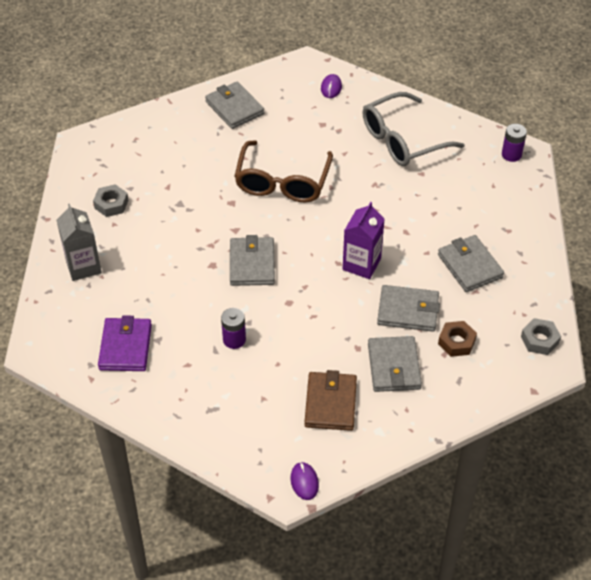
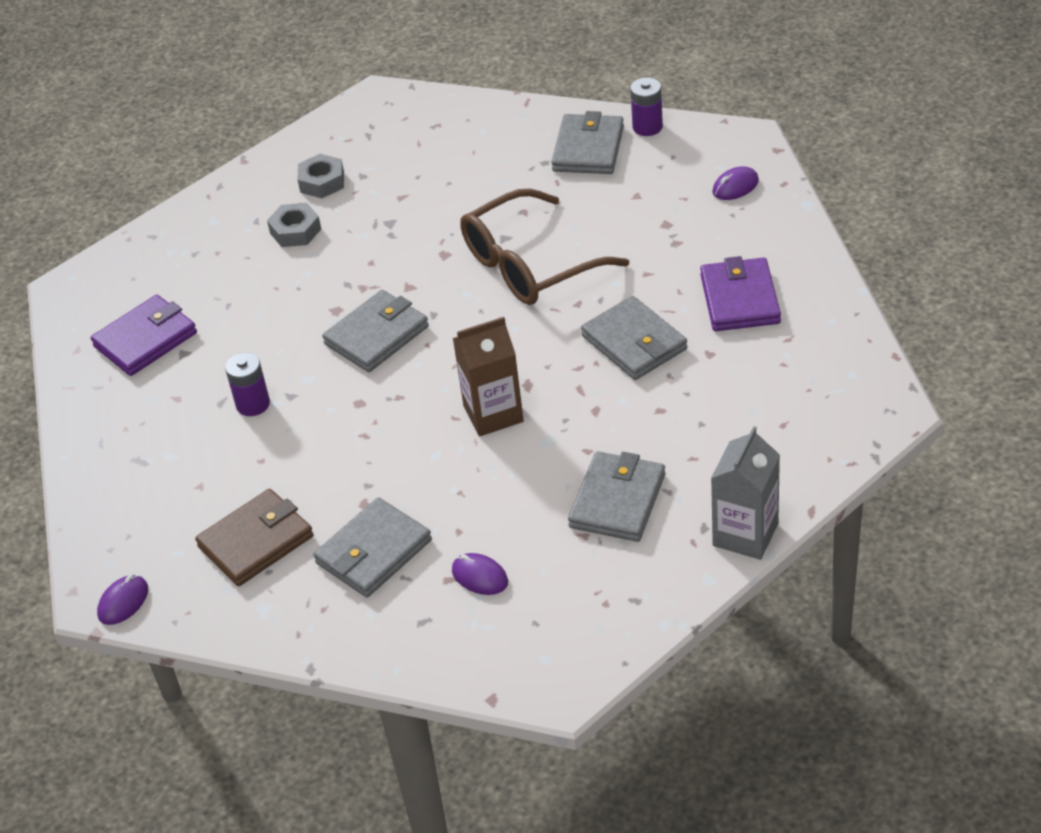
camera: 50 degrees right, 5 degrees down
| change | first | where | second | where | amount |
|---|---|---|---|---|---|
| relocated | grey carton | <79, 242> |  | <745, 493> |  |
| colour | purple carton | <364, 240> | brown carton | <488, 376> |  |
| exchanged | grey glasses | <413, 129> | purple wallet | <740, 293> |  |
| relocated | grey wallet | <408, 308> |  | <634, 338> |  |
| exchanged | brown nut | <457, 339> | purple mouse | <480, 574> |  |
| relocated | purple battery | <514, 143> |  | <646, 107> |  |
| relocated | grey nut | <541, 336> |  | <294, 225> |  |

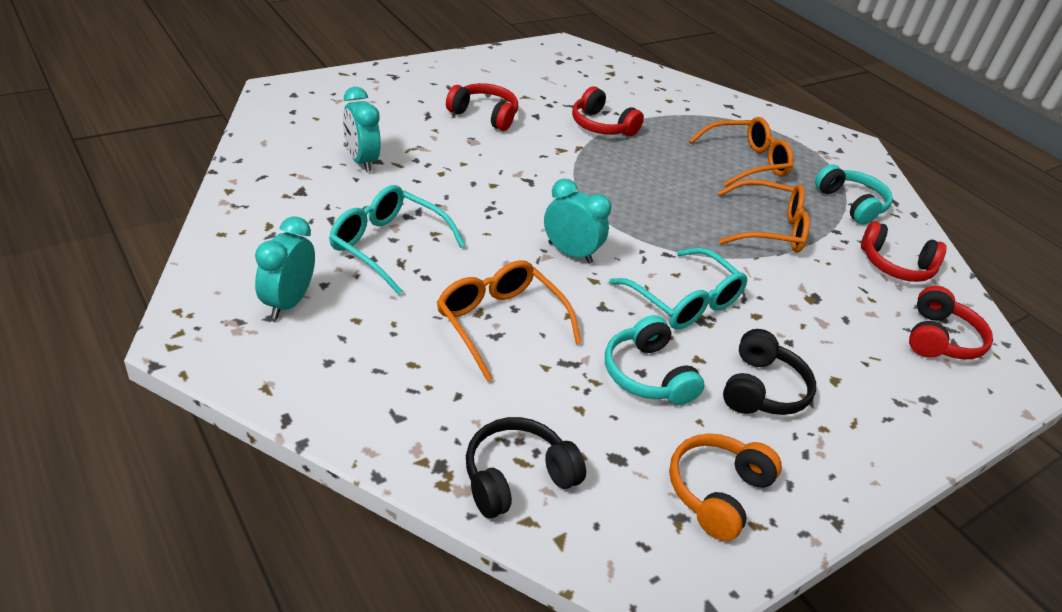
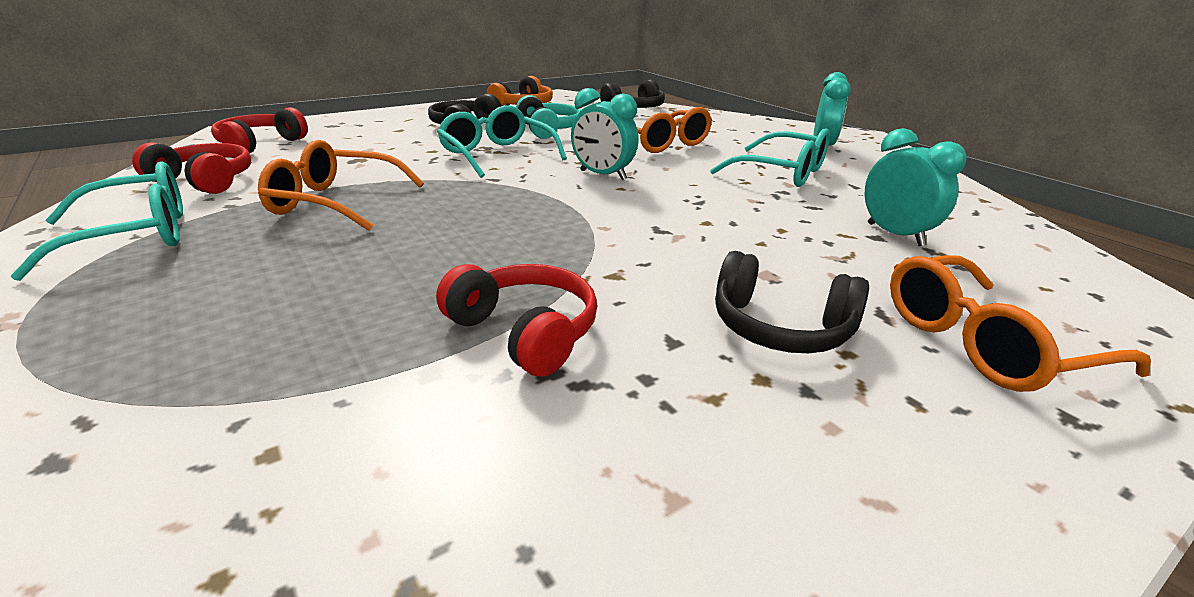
camera: 175 degrees left, 10 degrees down
| change | first | where | second | where | amount |
|---|---|---|---|---|---|
| colour | red headphones | <482, 107> | black headphones | <792, 302> |  |
| relocated | orange glasses | <741, 151> |  | <1020, 323> |  |
| exchanged | turquoise headphones | <854, 195> | turquoise glasses | <96, 221> |  |

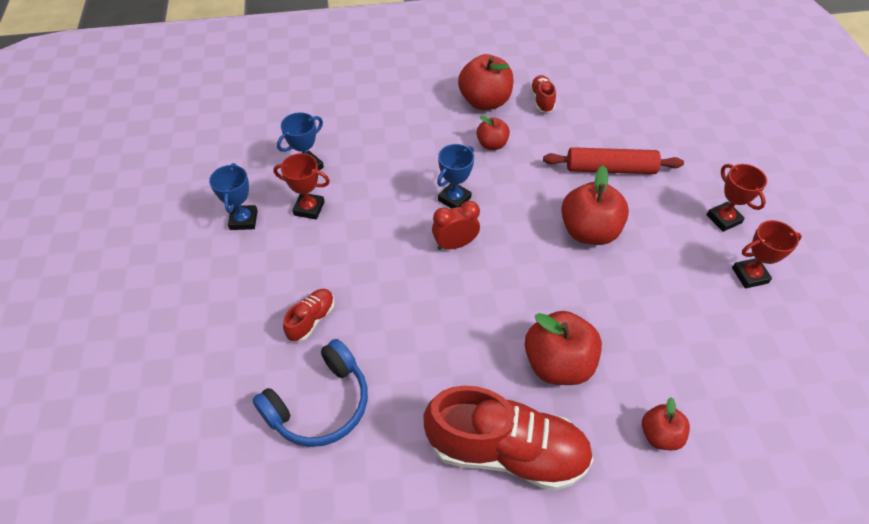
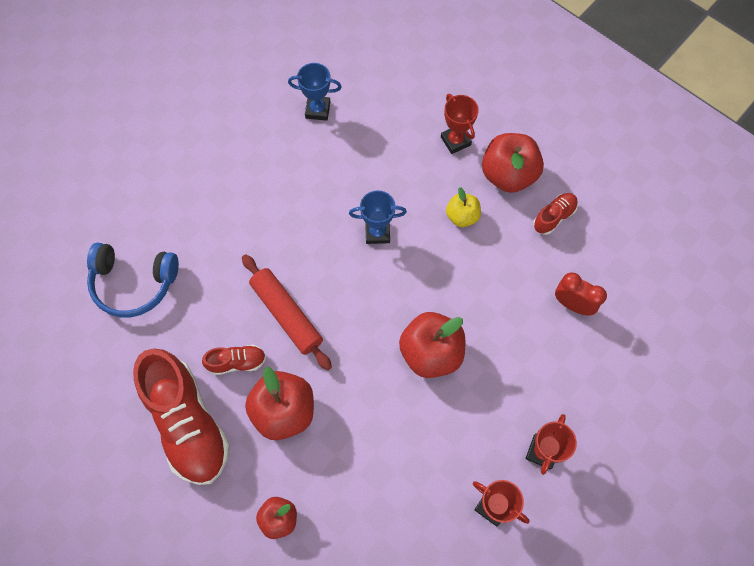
camera: 50 degrees right, 15 degrees up
| change | first | where | second | where | amount |
|---|---|---|---|---|---|
| missing | blue trophy | <233, 196> |  |  |  |
| relocated | red trophy | <301, 186> |  | <460, 124> |  |
| relocated | red shoe | <309, 315> |  | <234, 360> |  |
| relocated | red clock | <456, 225> |  | <581, 294> |  |
| colour | red apple | <493, 132> | yellow apple | <463, 207> |  |
| relocated | red rolling pin | <613, 160> |  | <287, 312> |  |

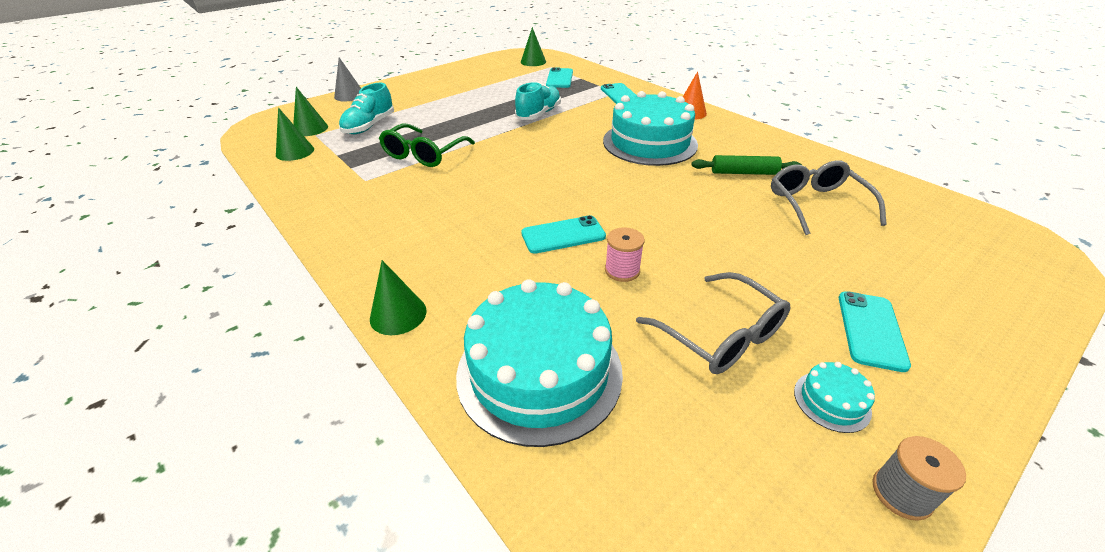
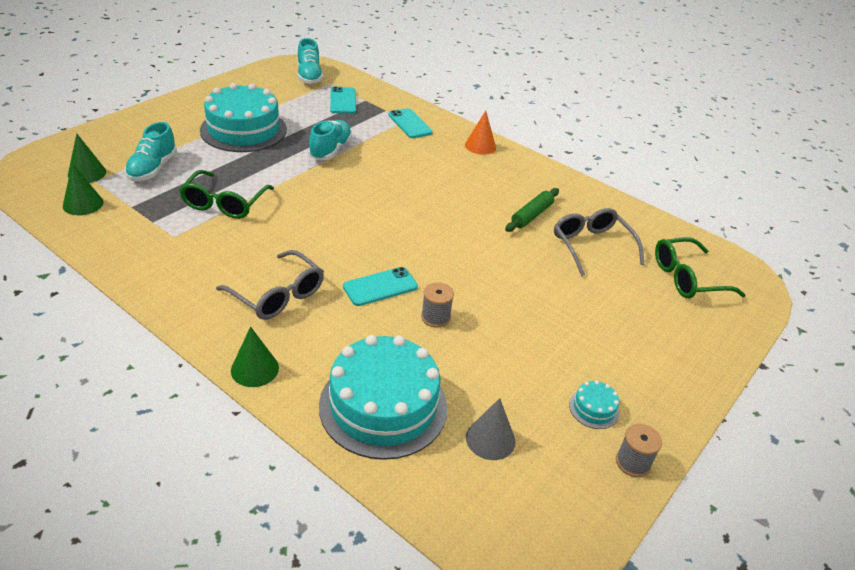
camera: 15 degrees left, 0 degrees up
| change | first | where | second | where | amount |
|---|---|---|---|---|---|
| relocated | grey cone | <347, 79> |  | <490, 429> |  |
| exchanged | green cone | <533, 46> | turquoise shoe | <310, 61> |  |
| relocated | turquoise cake | <650, 128> |  | <243, 117> |  |
| colour | pink spool | <625, 254> | grey spool | <437, 305> |  |
| relocated | grey glasses | <713, 323> |  | <270, 285> |  |
| spun | green rolling pin | <746, 165> |  | <532, 210> | 45 degrees counterclockwise |
| missing | turquoise phone | <875, 332> |  |  |  |
| appeared |  |  | green glasses | <700, 267> |  |

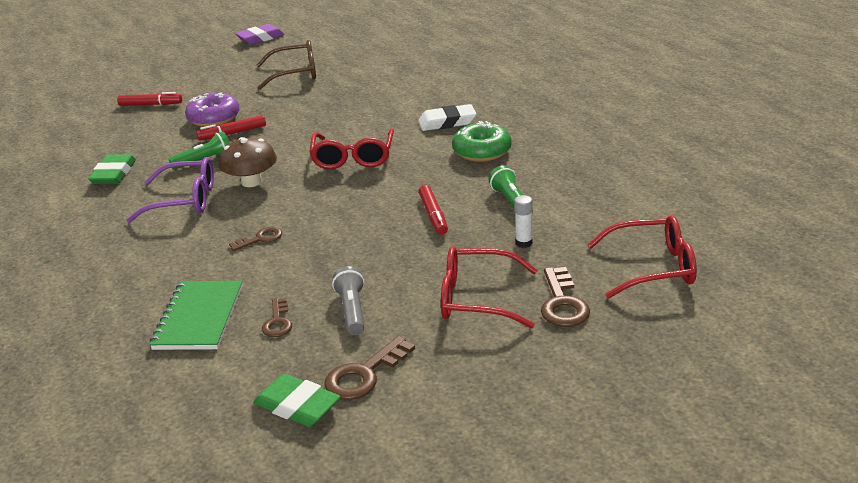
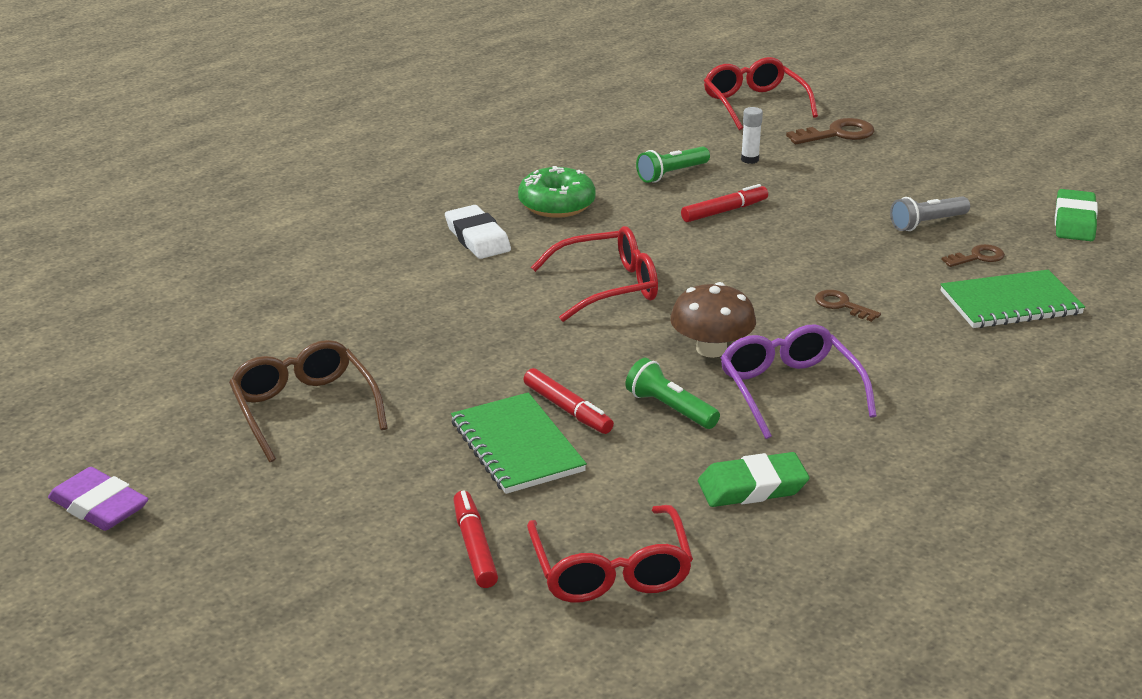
camera: 110 degrees left, 0 degrees up
| change | first | where | second | where | amount |
|---|---|---|---|---|---|
| exchanged | purple donut | <212, 109> | green notebook | <519, 443> |  |
| missing | brown key | <369, 368> |  |  |  |
| relocated | red glasses | <489, 287> |  | <610, 554> |  |

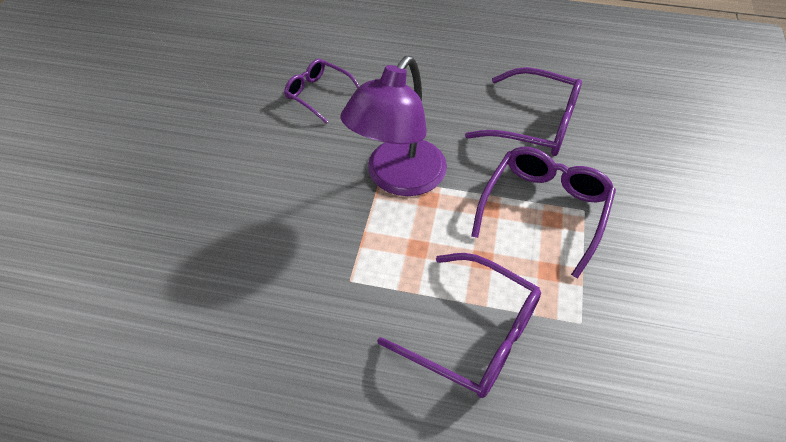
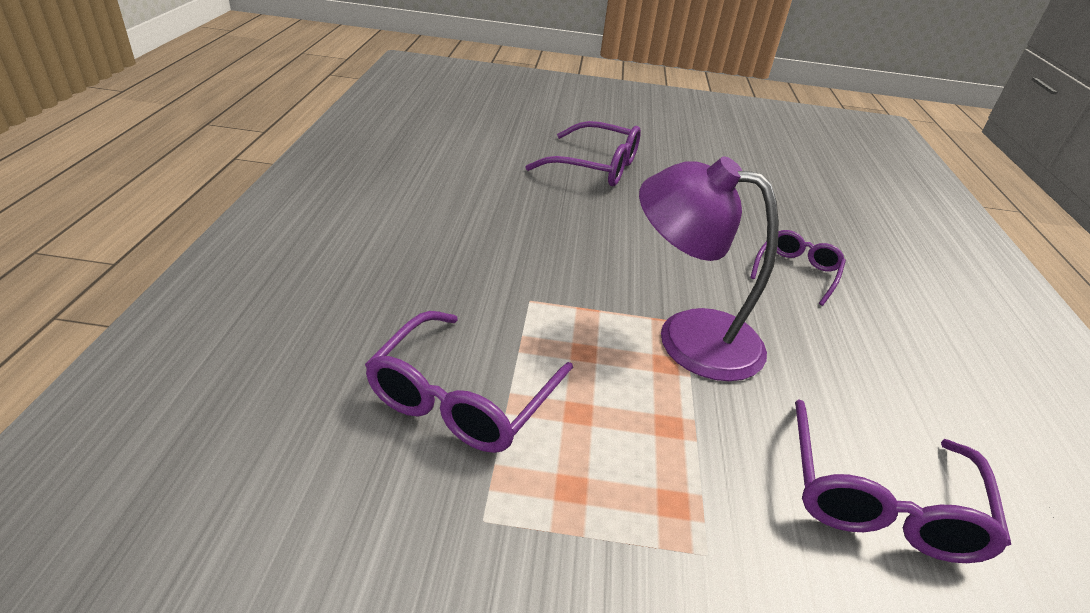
camera: 80 degrees right, 15 degrees down
| change | first | where | second | where | amount |
|---|---|---|---|---|---|
| relocated | purple glasses | <543, 213> |  | <583, 153> |  |

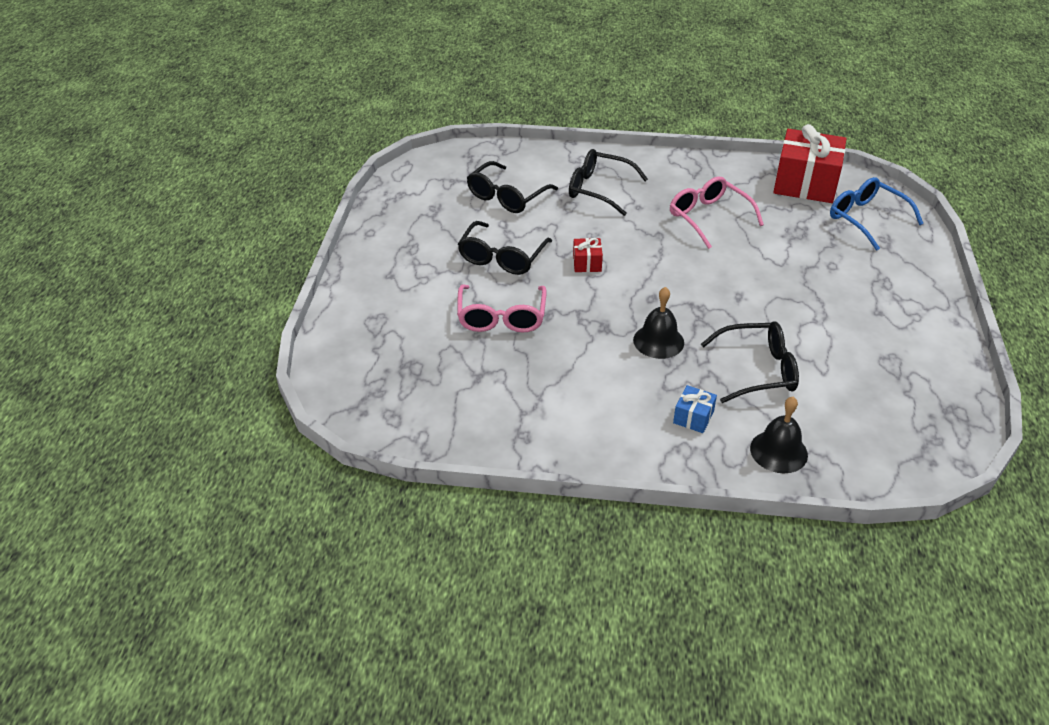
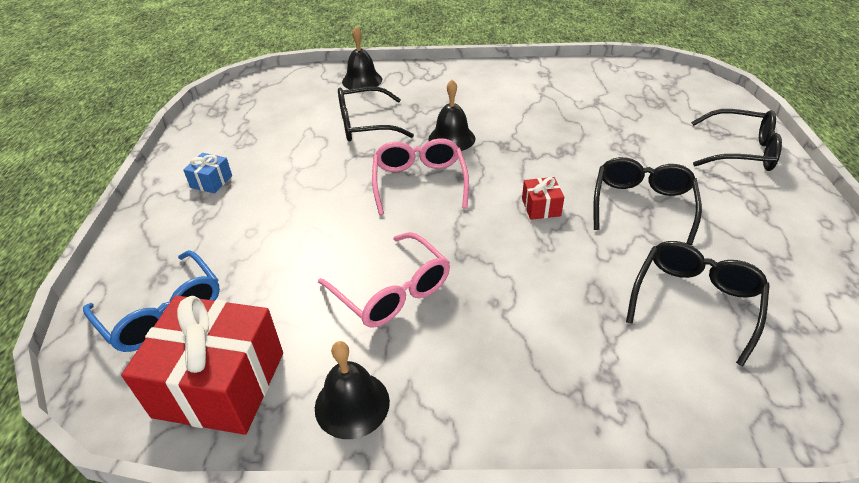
camera: 175 degrees right, 0 degrees up
| change | first | where | second | where | amount |
|---|---|---|---|---|---|
| relocated | pink glasses | <502, 309> |  | <420, 176> |  |
| relocated | black glasses | <608, 182> |  | <736, 140> |  |
| relocated | blue gift | <695, 409> |  | <207, 173> |  |
| appeared |  |  | black bell | <352, 390> |  |

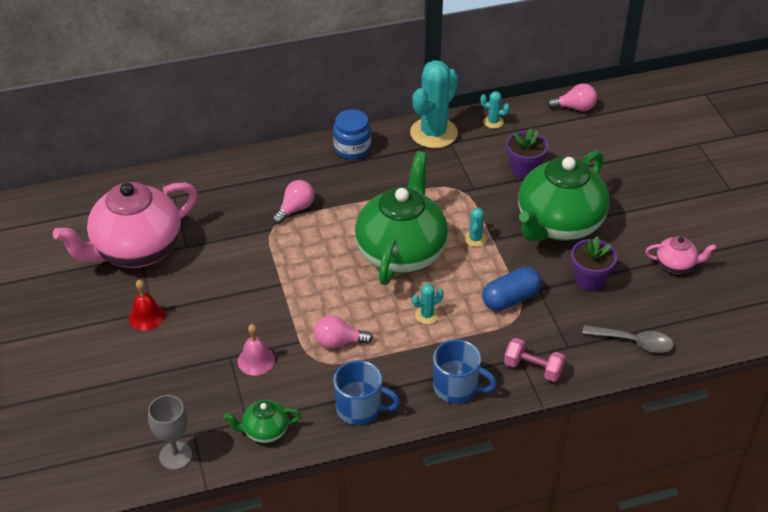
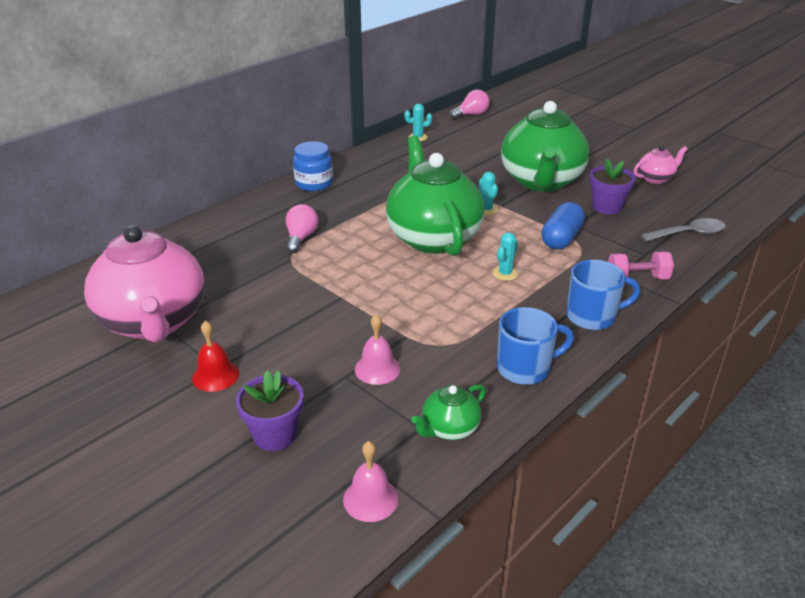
camera: 30 degrees left, 10 degrees down
| change | first | where | second | where | amount |
|---|---|---|---|---|---|
| spun | pink teapot | <125, 225> |  | <144, 284> | 45 degrees counterclockwise |
| exchanged | grey goblet | <170, 432> | pink bell | <370, 481> |  |
| missing | pink light bulb | <343, 332> |  |  |  |
| missing | turquoise cactus | <434, 104> |  |  |  |
| relocated | purple flower pot | <527, 153> |  | <270, 410> |  |

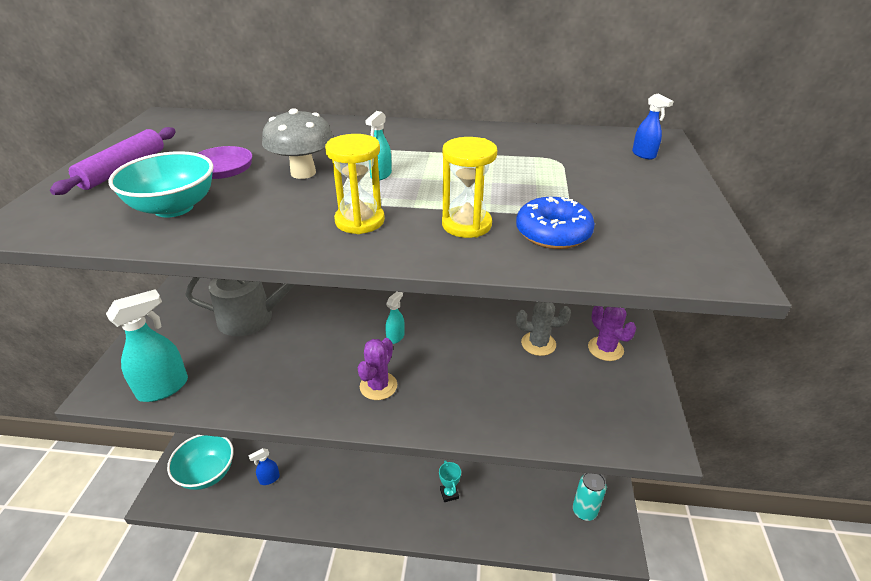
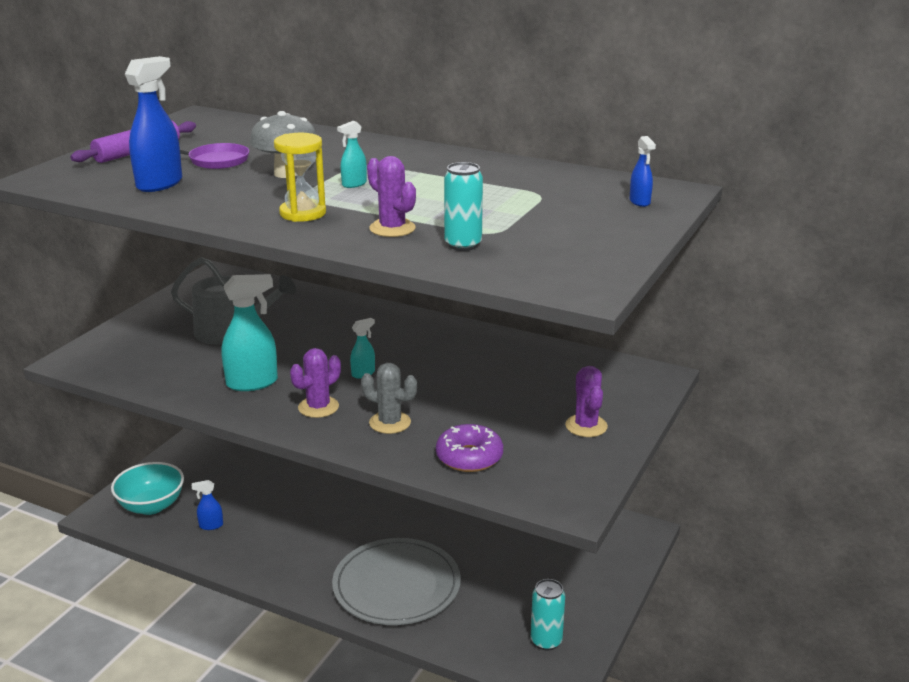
camera: 20 degrees right, 10 degrees down
| change | first | where | second | where | amount |
|---|---|---|---|---|---|
| relocated | turquoise spray bottle | <147, 345> |  | <250, 332> |  |
| exchanged | turquoise bowl | <161, 184> | blue spray bottle | <153, 124> |  |
| exchanged | turquoise trophy | <450, 481> | grey plate | <396, 581> |  |
| exchanged | yellow hourglass | <469, 187> | purple cactus | <391, 196> |  |
| exchanged | blue donut | <555, 223> | turquoise can | <463, 206> |  |
| relocated | grey cactus | <543, 329> |  | <389, 398> |  |
| appeared |  |  | purple donut | <469, 448> |  |

